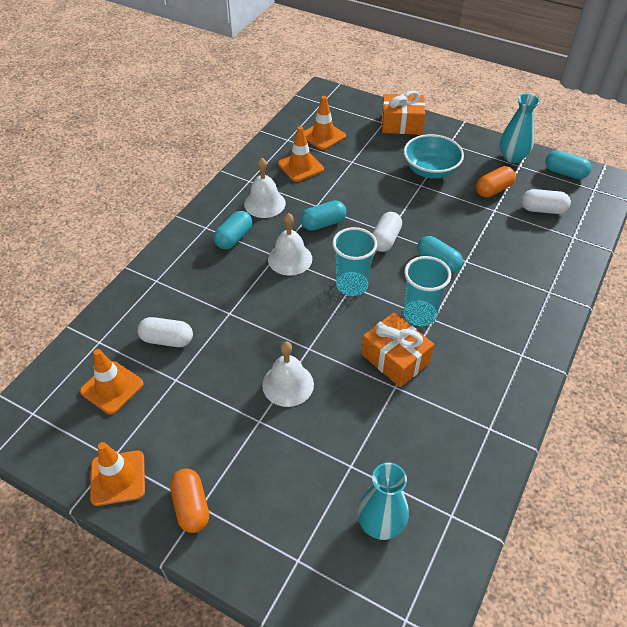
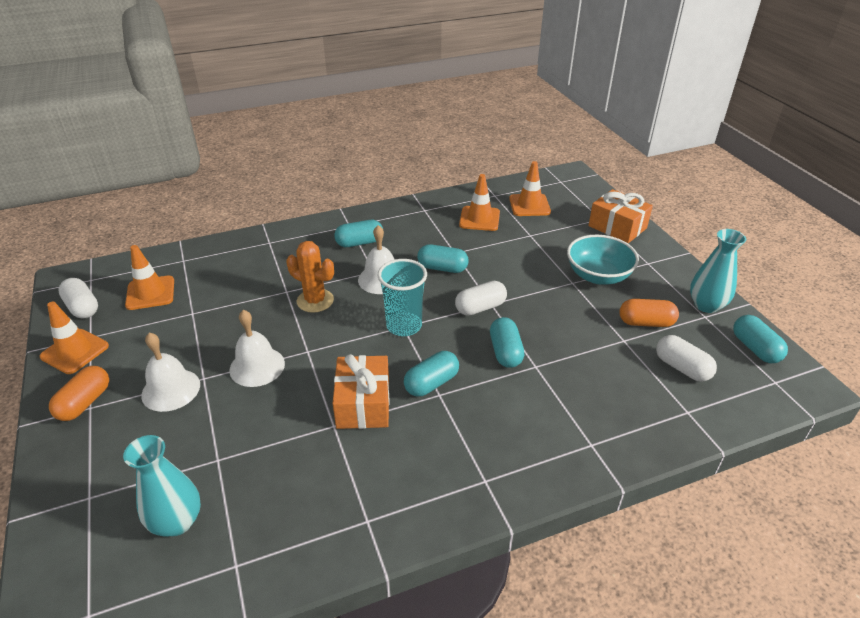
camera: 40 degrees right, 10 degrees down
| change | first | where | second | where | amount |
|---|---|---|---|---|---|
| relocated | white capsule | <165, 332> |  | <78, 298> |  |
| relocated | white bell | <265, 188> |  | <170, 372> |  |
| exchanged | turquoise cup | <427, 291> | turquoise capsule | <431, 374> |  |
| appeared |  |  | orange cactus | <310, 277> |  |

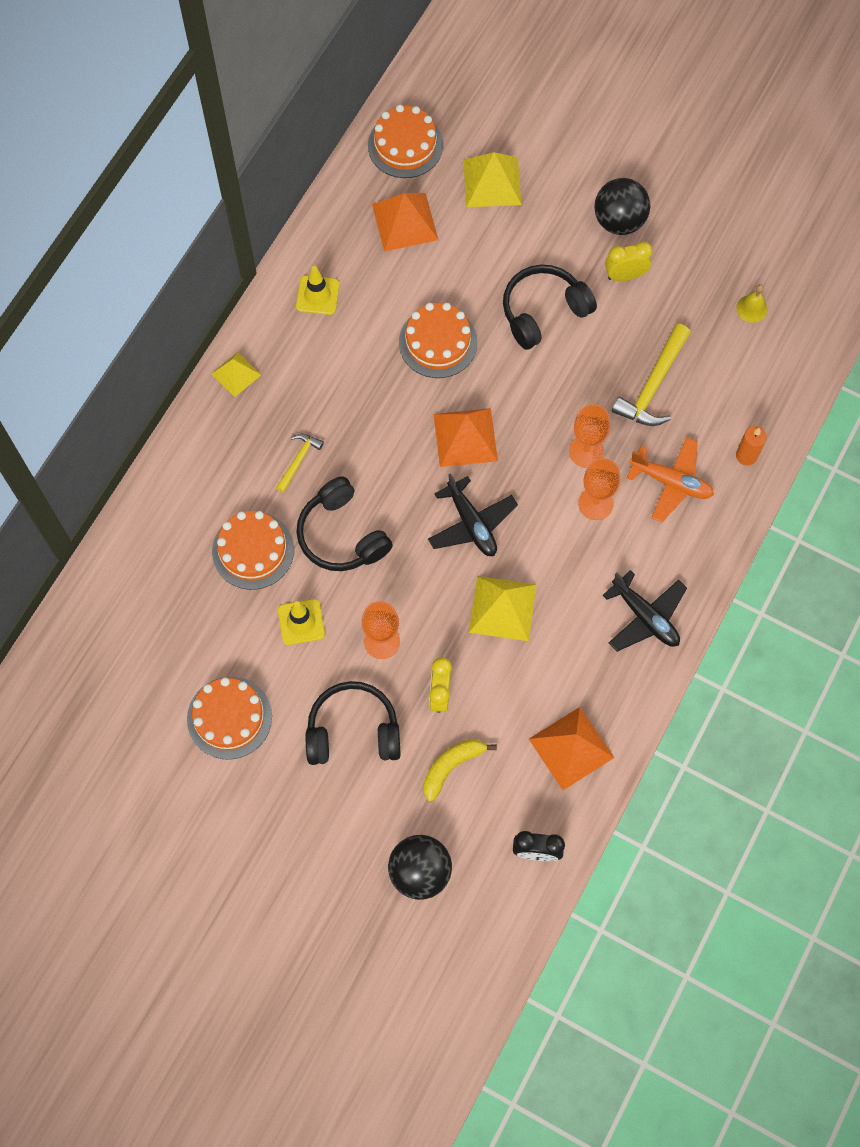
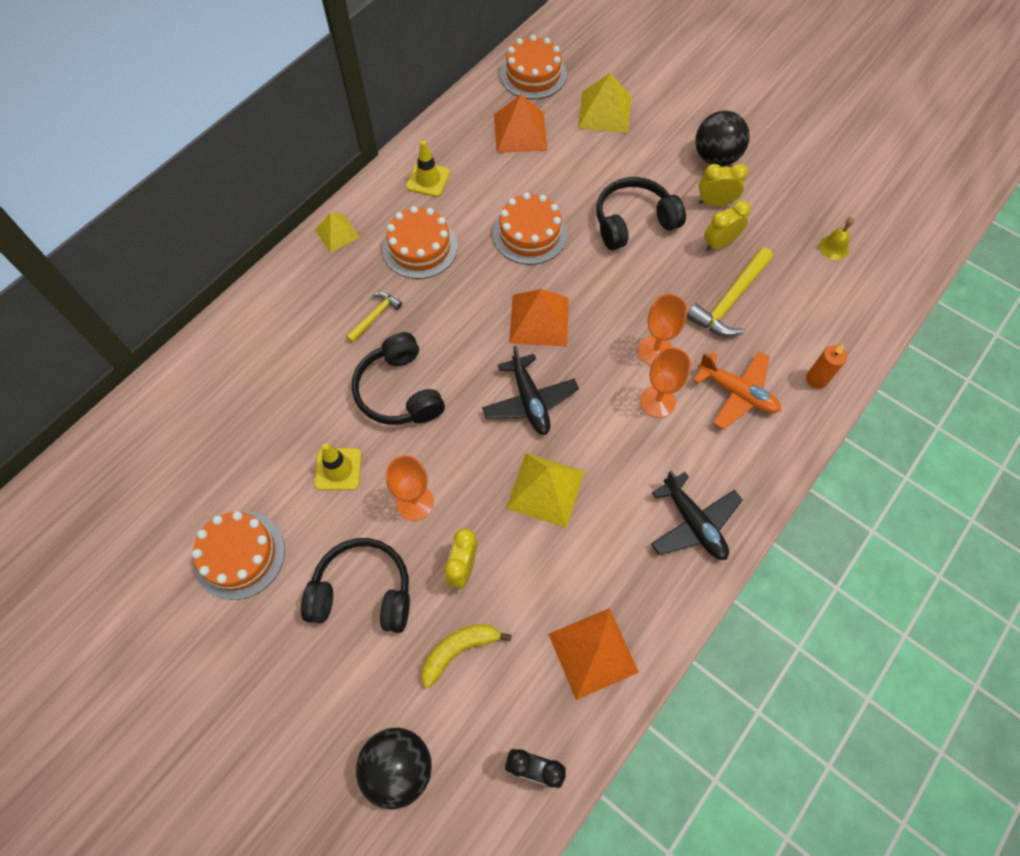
camera: 10 degrees right, 5 degrees down
| change | first | where | second | where | amount |
|---|---|---|---|---|---|
| relocated | orange cake | <253, 550> |  | <420, 242> |  |
| appeared |  |  | yellow clock | <727, 226> |  |

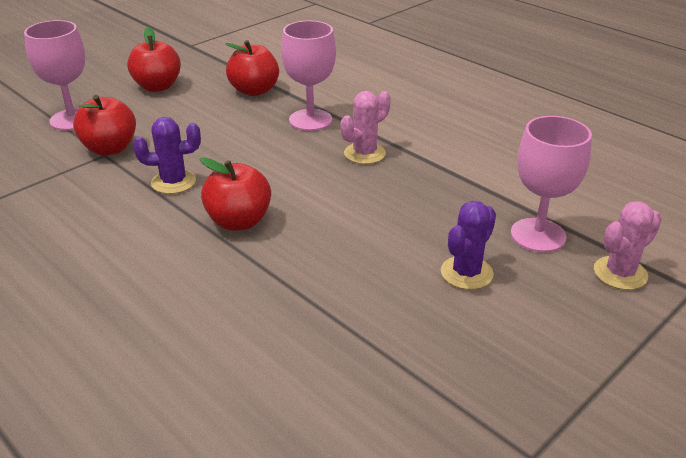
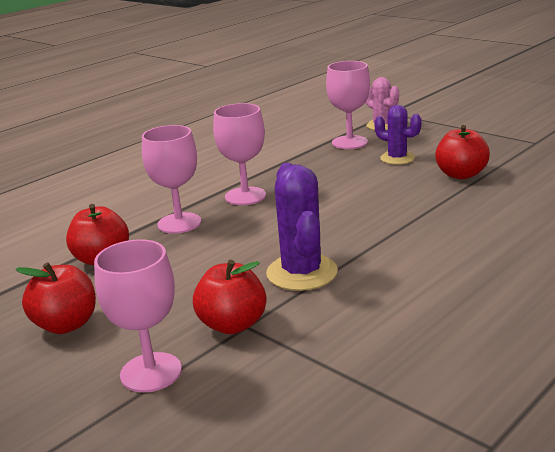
camera: 90 degrees left, 10 degrees down
| change | first | where | second | where | amount |
|---|---|---|---|---|---|
| size | purple cactus | <167, 155> |  | <302, 227> | x1.56 |
| relocated | red apple | <235, 194> |  | <462, 152> |  |
| exchanged | pink cactus | <365, 127> | pink goblet | <239, 154> |  |

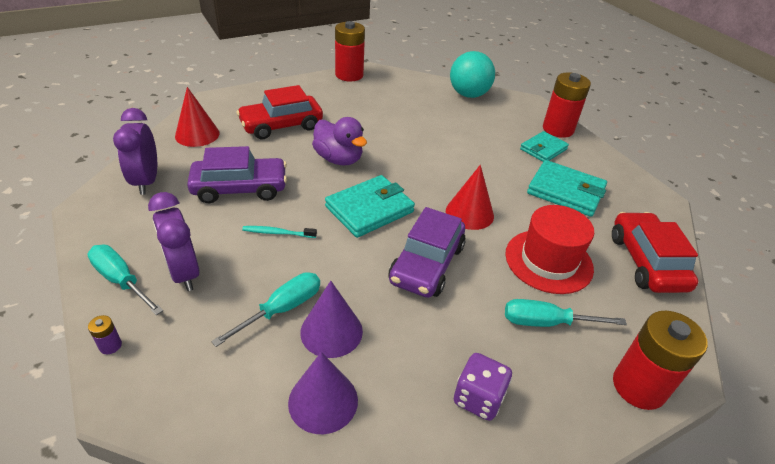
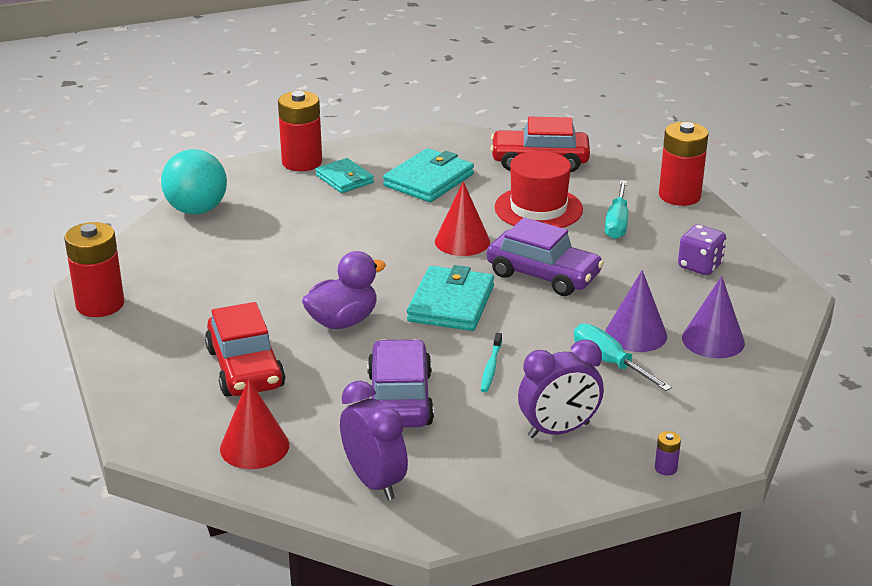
camera: 80 degrees left, 10 degrees down
| change | first | where | second | where | amount |
|---|---|---|---|---|---|
| missing | turquoise screwdriver | <125, 280> |  |  |  |
| spun | purple clock | <135, 151> |  | <374, 440> | 120 degrees counterclockwise |
| spun | turquoise wallet | <370, 206> |  | <450, 298> | 45 degrees clockwise |

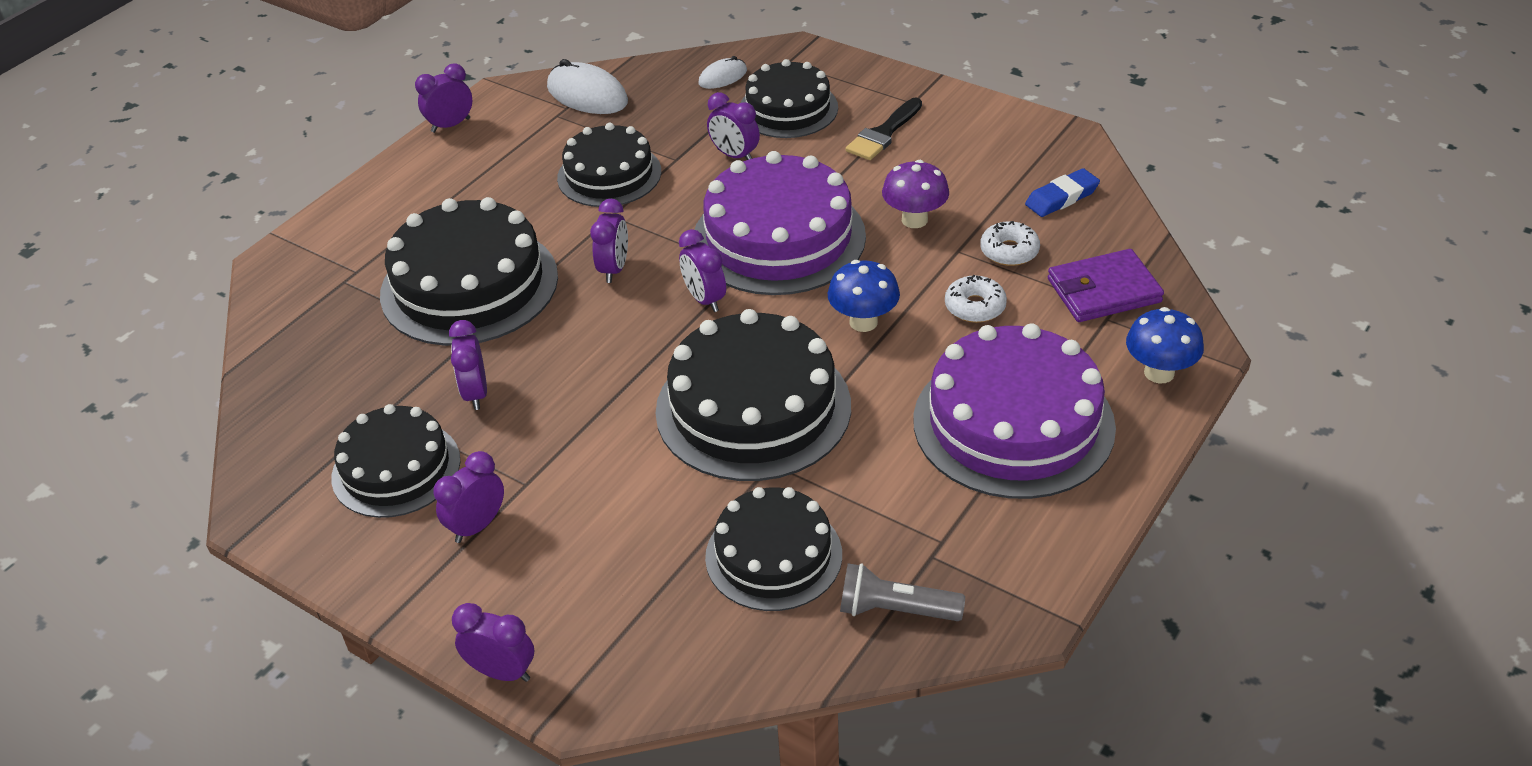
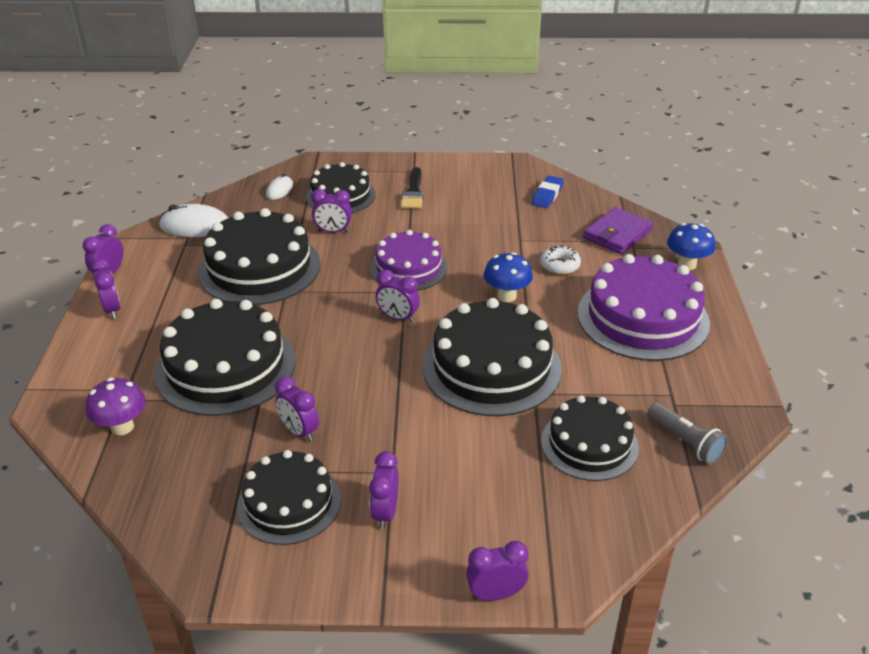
camera: 35 degrees left, 5 degrees down
| change | first | where | second | where | amount |
|---|---|---|---|---|---|
| size | black cake | <609, 165> |  | <259, 256> | x1.57 |
| relocated | purple clock | <609, 241> |  | <106, 289> |  |
| size | purple cake | <780, 223> |  | <409, 260> | x0.64 |
| spun | grey flashlight | <902, 592> |  | <687, 433> | 105 degrees counterclockwise |
| relocated | purple mushroom | <915, 194> |  | <116, 406> |  |
| missing | white donut | <1010, 243> |  |  |  |

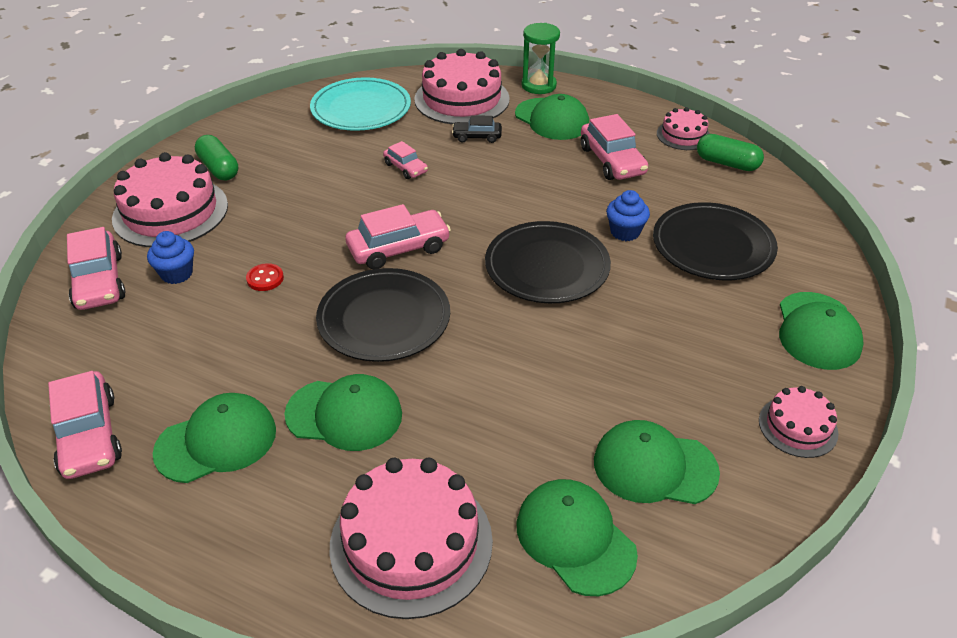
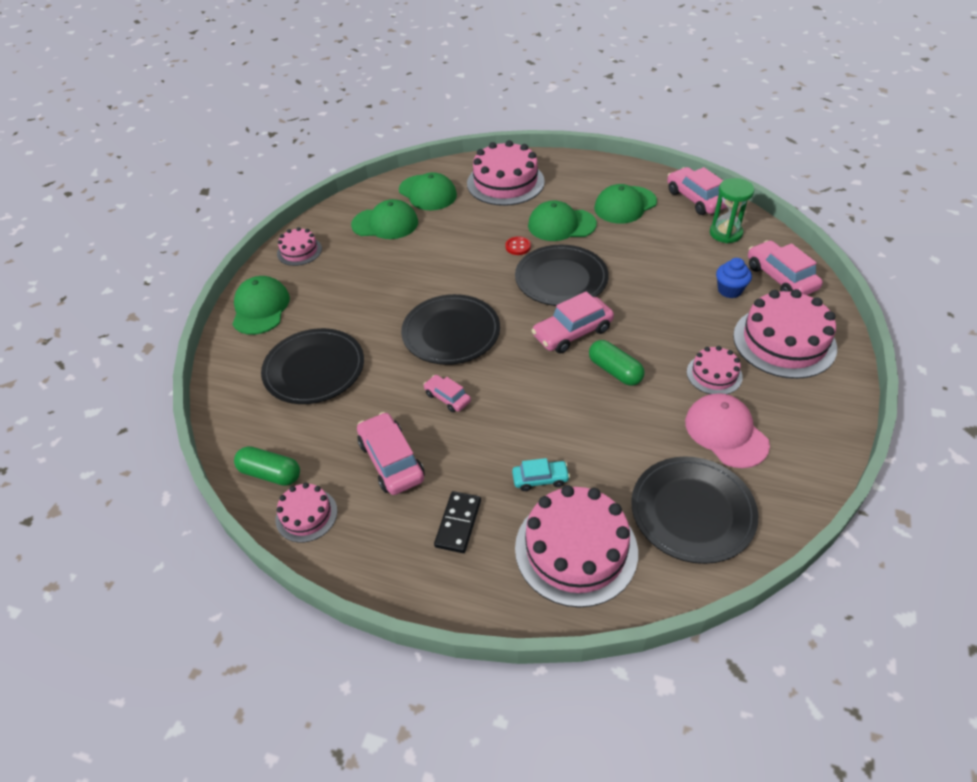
camera: 175 degrees right, 5 degrees up
| change | first | where | second | where | amount |
|---|---|---|---|---|---|
| relocated | green capsule | <216, 157> |  | <617, 363> |  |
| relocated | red button | <265, 277> |  | <518, 245> |  |
| colour | turquoise plate | <360, 104> | black plate | <694, 510> |  |
| relocated | pink car | <405, 160> |  | <447, 393> |  |
| colour | black car | <477, 129> | turquoise car | <541, 474> |  |
| exchanged | green cap | <552, 117> | black domino | <457, 522> |  |
| relocated | green hourglass | <540, 58> |  | <732, 210> |  |
| missing | blue cupcake | <628, 215> |  |  |  |
| appeared |  |  | pink cap | <727, 430> |  |
| appeared |  |  | pink cake | <715, 370> |  |

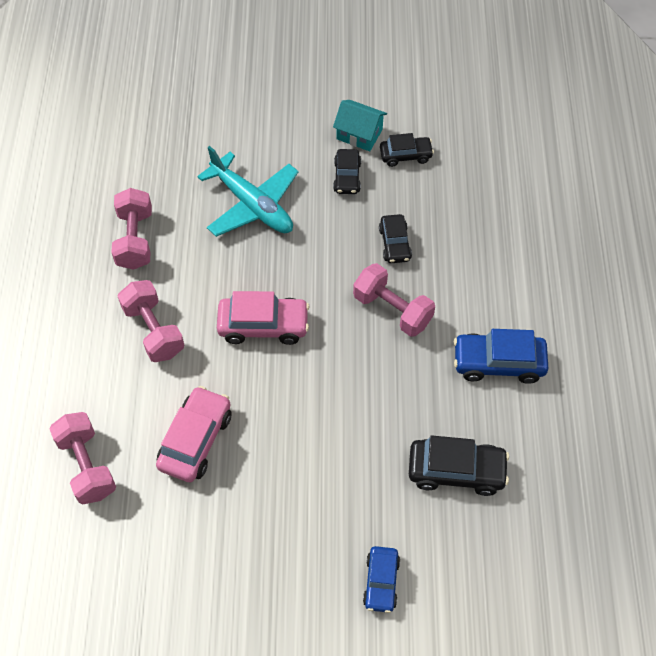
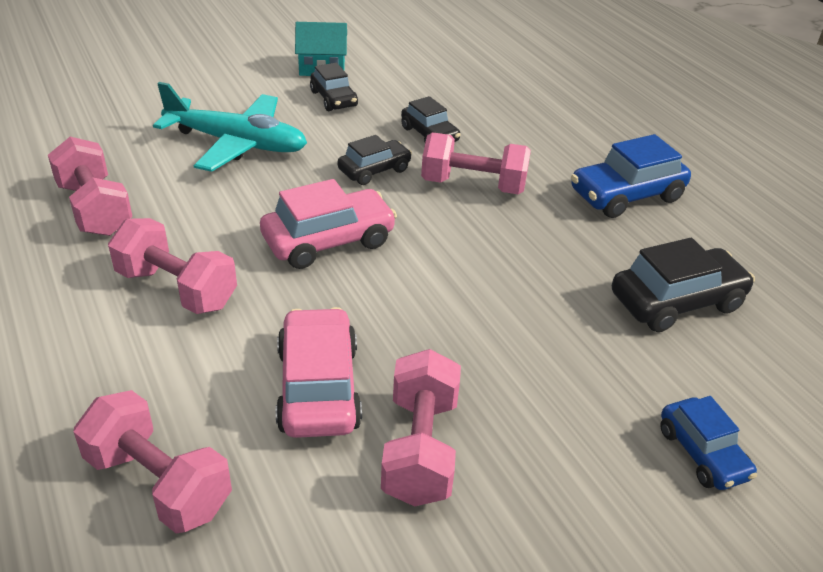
camera: 30 degrees left, 20 degrees down
| change | first | where | second | where | amount |
|---|---|---|---|---|---|
| relocated | black car | <407, 150> |  | <374, 160> |  |
| appeared |  |  | pink dumbbell | <421, 427> |  |

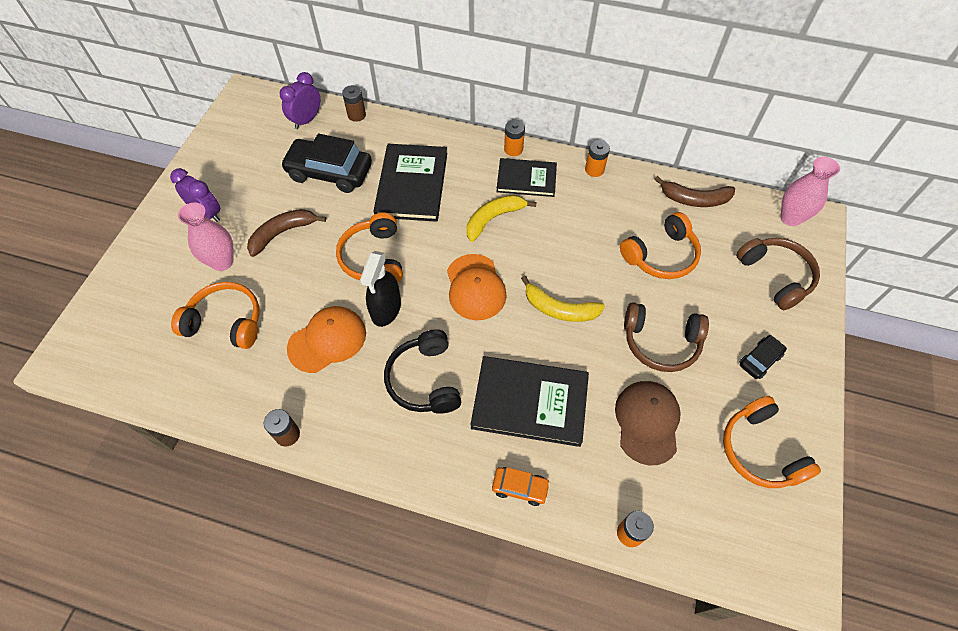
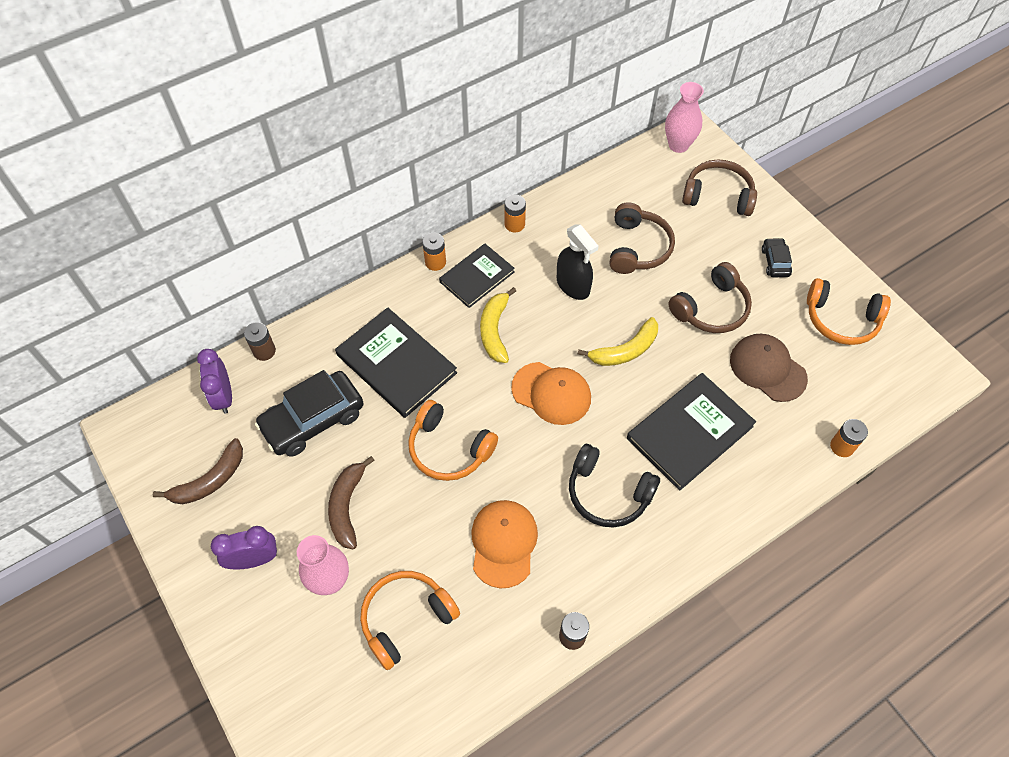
camera: 50 degrees left, 0 degrees up
| change | first | where | second | where | amount |
|---|---|---|---|---|---|
| relocated | black spray bottle | <380, 289> |  | <578, 262> |  |
| missing | orange car | <521, 486> |  |  |  |
| colour | orange headphones | <660, 245> | brown headphones | <642, 238> |  |
| relocated | brown banana | <695, 191> |  | <198, 471> |  |

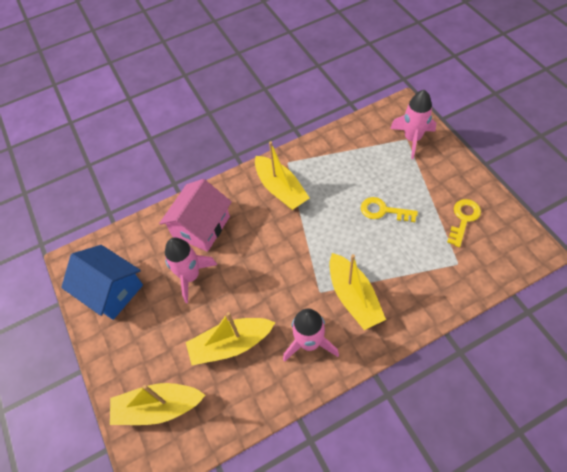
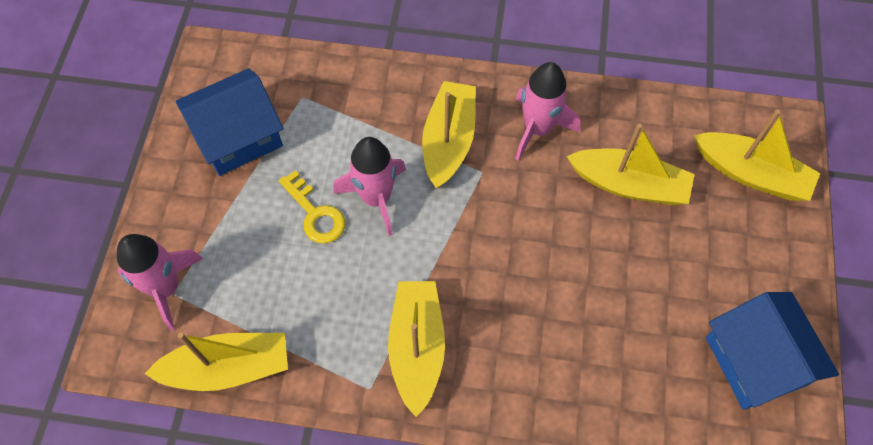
camera: 150 degrees left, 5 degrees up
| change | first | where | second | where | amount |
|---|---|---|---|---|---|
| missing | pink house | <195, 215> |  |  |  |
| relocated | pink rocket | <191, 270> |  | <369, 186> |  |
| exchanged | yellow key | <464, 223> | blue house | <229, 122> |  |
| appeared |  |  | yellow boat | <216, 362> |  |

